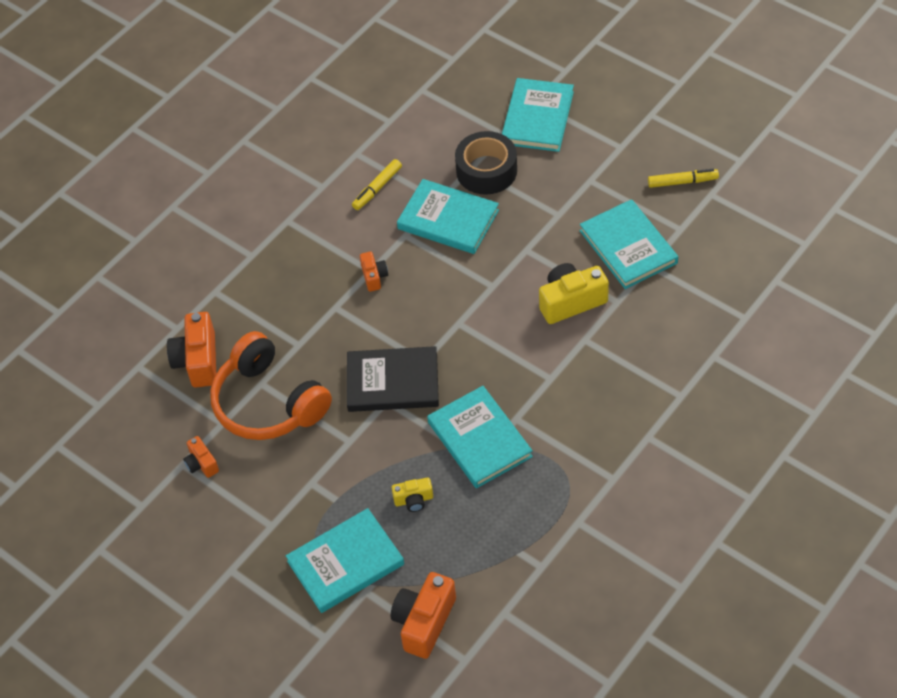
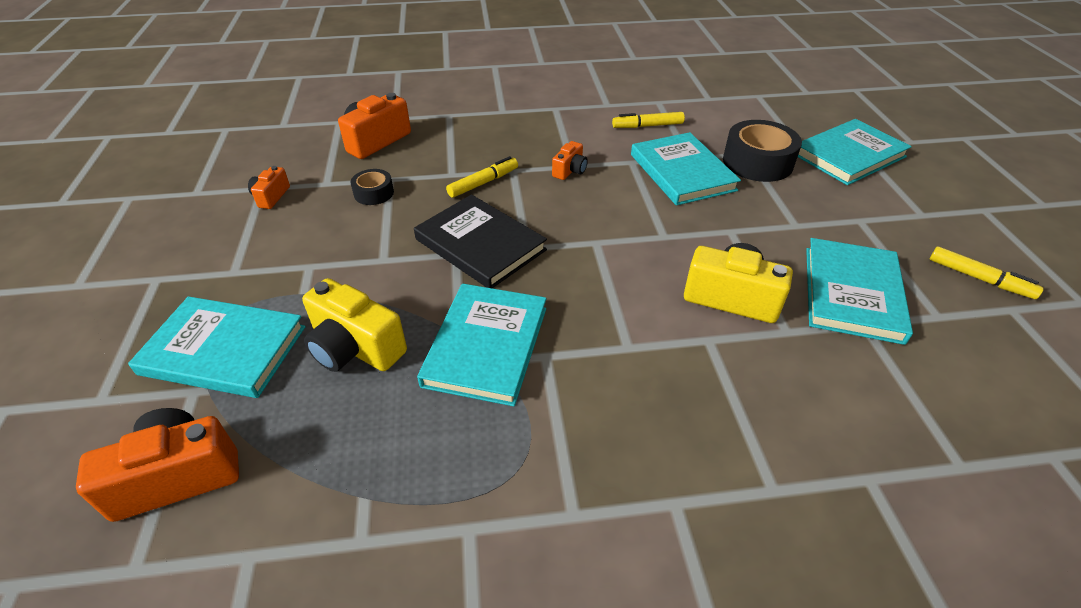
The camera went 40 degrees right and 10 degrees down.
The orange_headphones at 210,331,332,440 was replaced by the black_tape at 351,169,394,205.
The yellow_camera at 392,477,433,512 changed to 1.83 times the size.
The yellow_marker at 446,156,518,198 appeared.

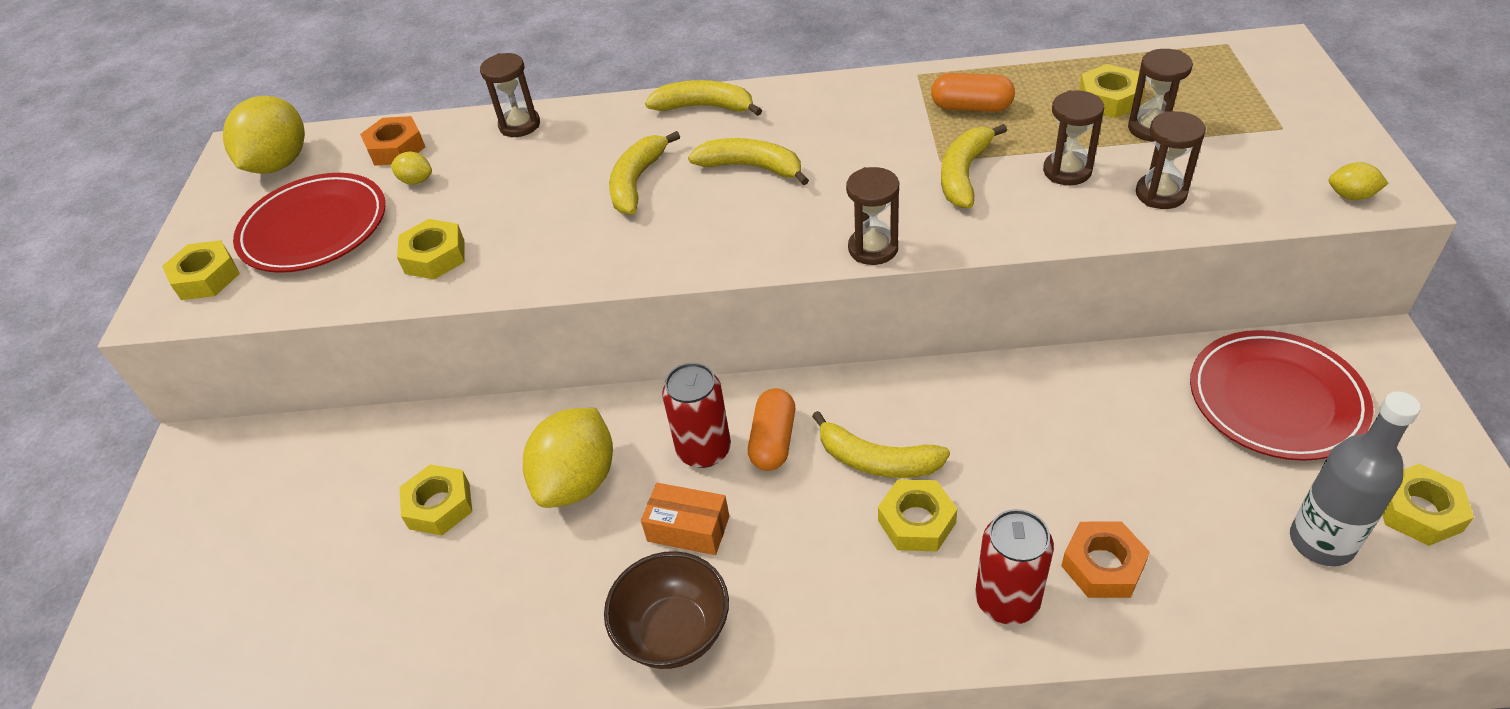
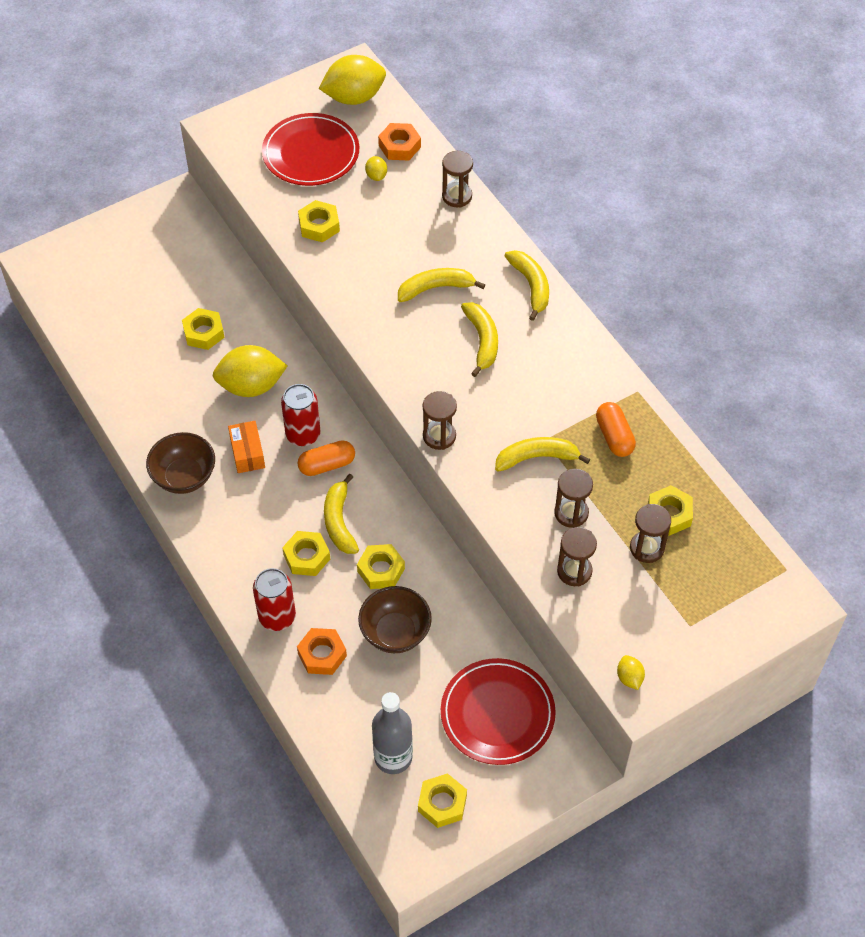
The camera went 55 degrees right and 10 degrees up.
The yellow_nut moved from 162,240,240,300 to 357,544,405,589.
The brown_bowl at 358,586,432,653 appeared.

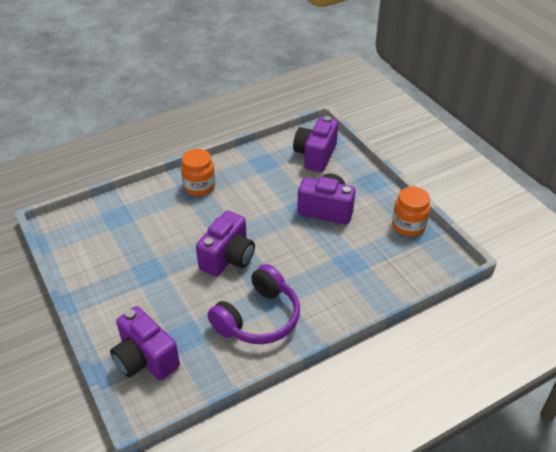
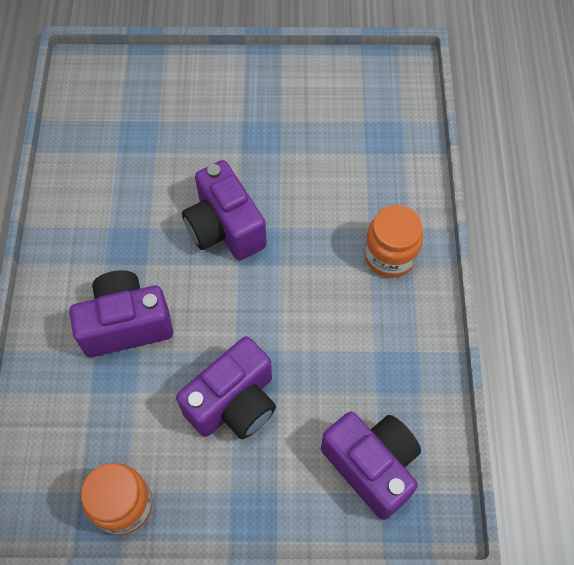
The camera went 120 degrees right and 20 degrees up.
The purple_camera moved from 110,306,180,380 to 69,270,173,357.
The purple_headphones at 207,264,300,344 disappeared.

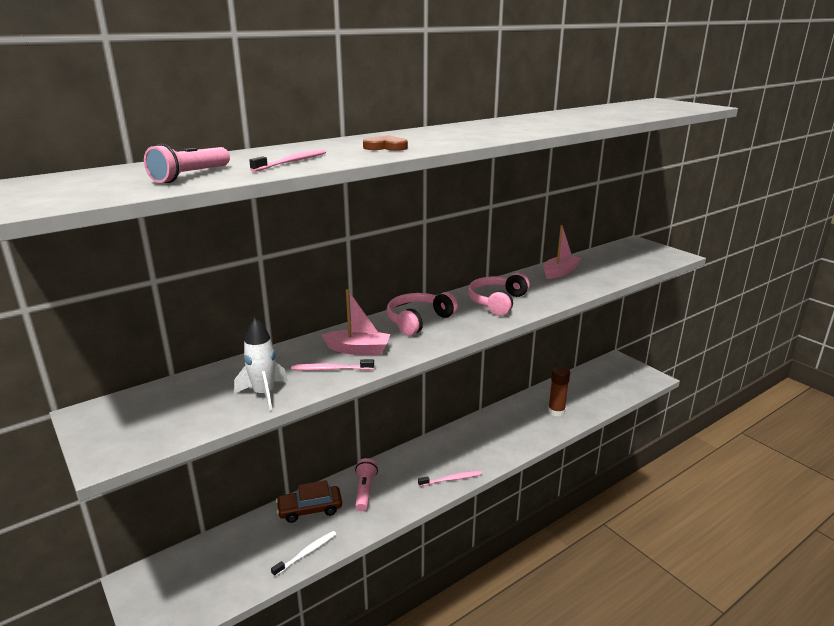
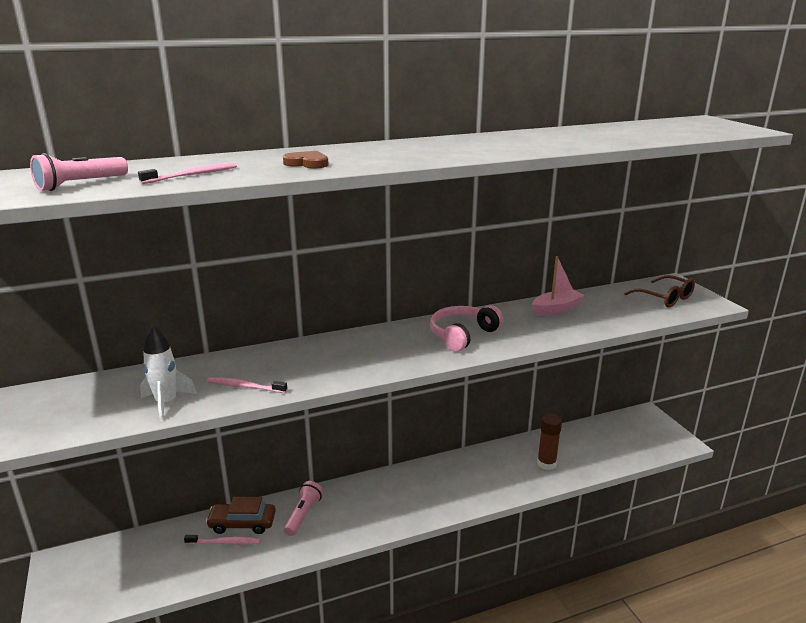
The camera went 15 degrees right and 0 degrees up.
The white_toothbrush at 271,531,336,577 disappeared.
The pink_boat at 322,289,390,355 disappeared.
The pink_headphones at 387,292,458,336 disappeared.
The pink_toothbrush moved from 418,471,482,486 to 184,535,260,545.
The brown_glasses at 624,275,695,307 appeared.

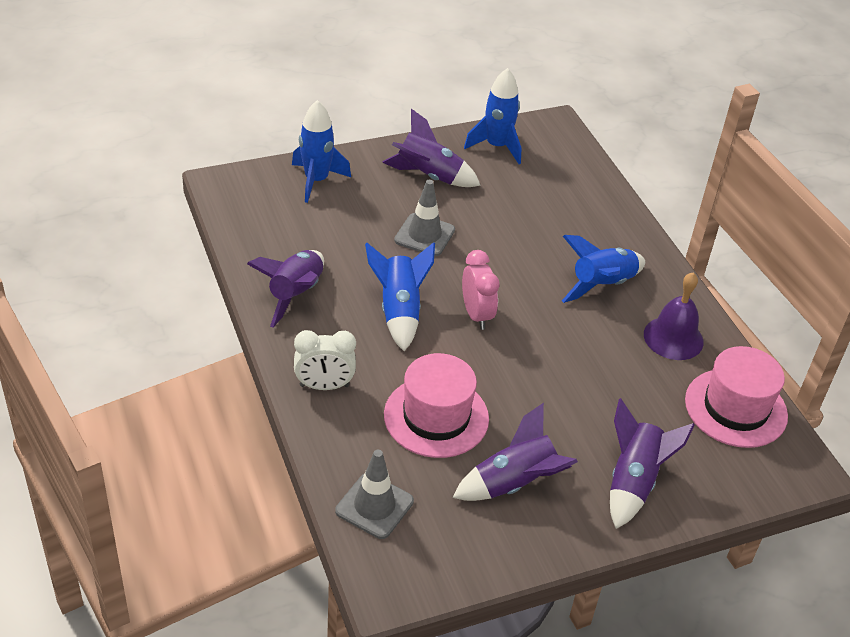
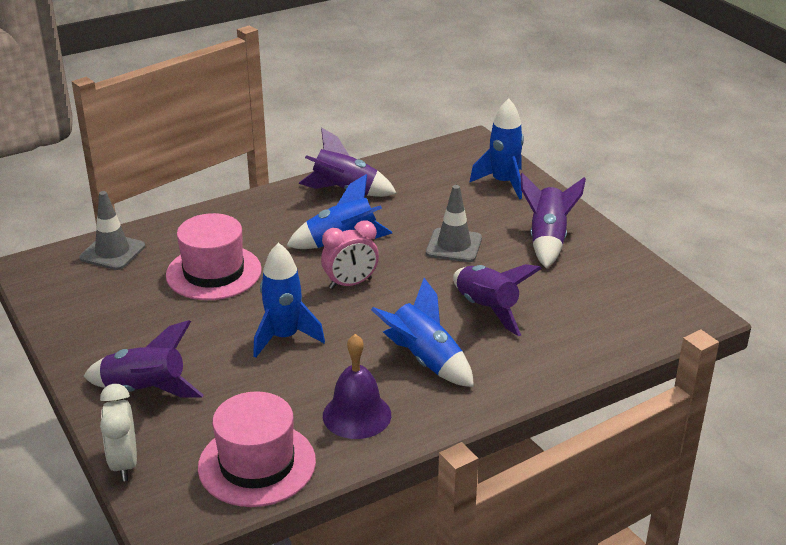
The camera went 85 degrees right and 10 degrees down.
The white_clock moved from 294,330,356,390 to 100,384,137,481.
The purple_rocket moved from 453,403,578,501 to 453,264,542,336.
The blue_rocket moved from 464,68,521,164 to 253,243,325,358.

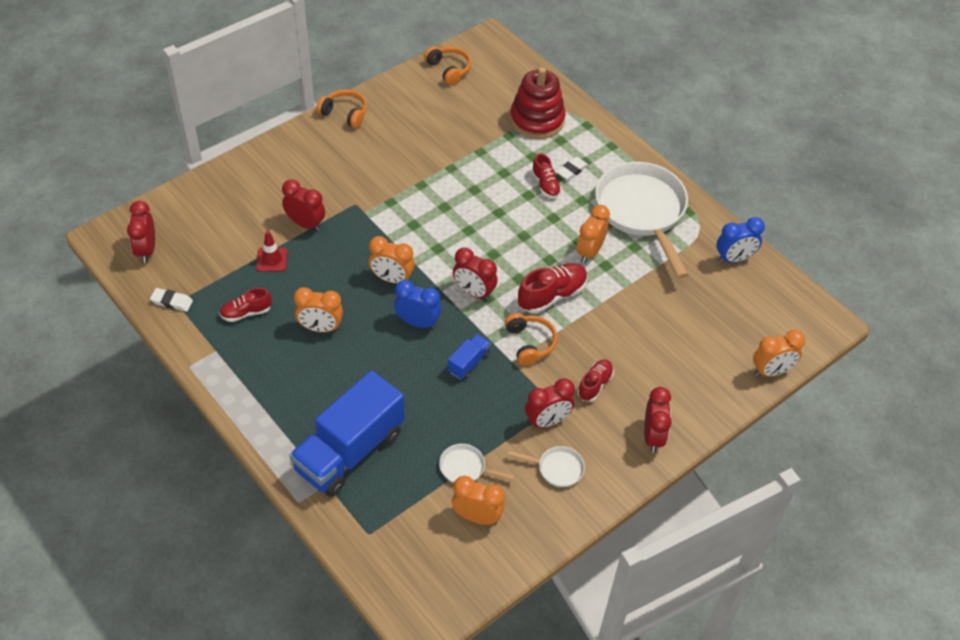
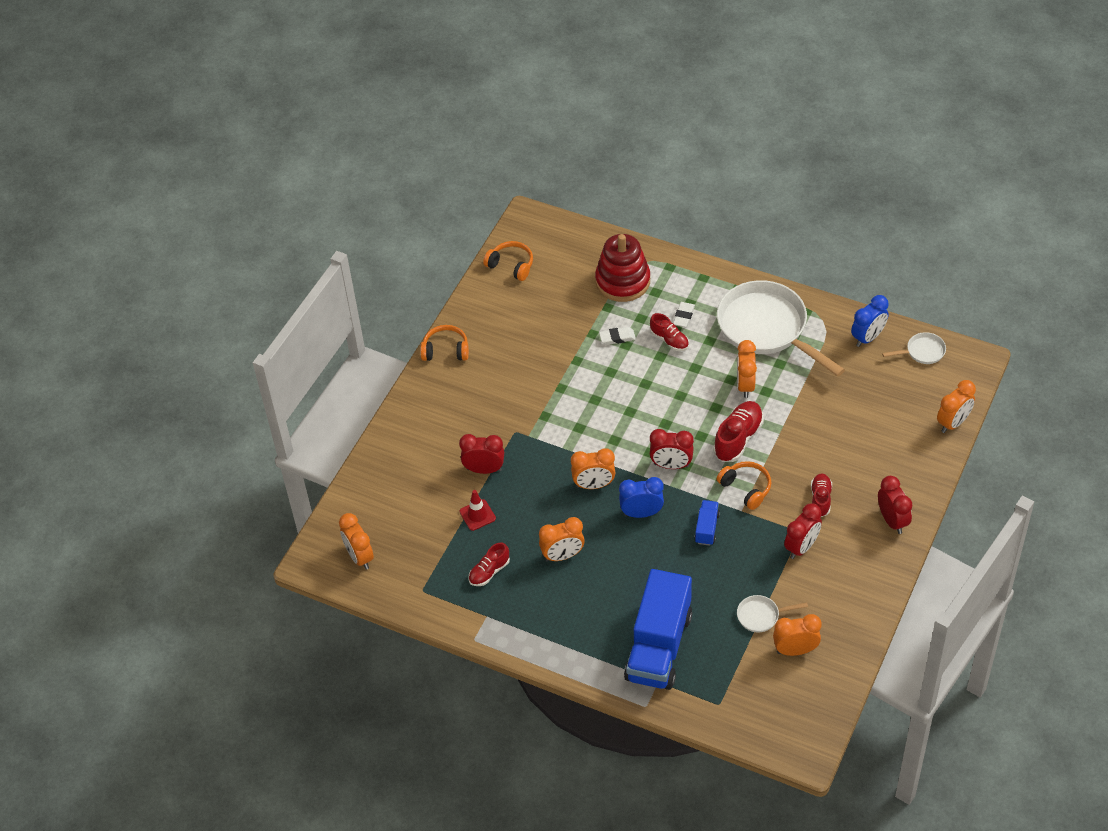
The camera went 20 degrees left and 0 degrees up.
The red_clock at 127,201,155,263 became the orange_clock at 339,513,374,570.
The white_eraser moved from 150,288,193,312 to 599,327,636,345.
The white_pan moved from 508,446,585,487 to 882,332,946,364.

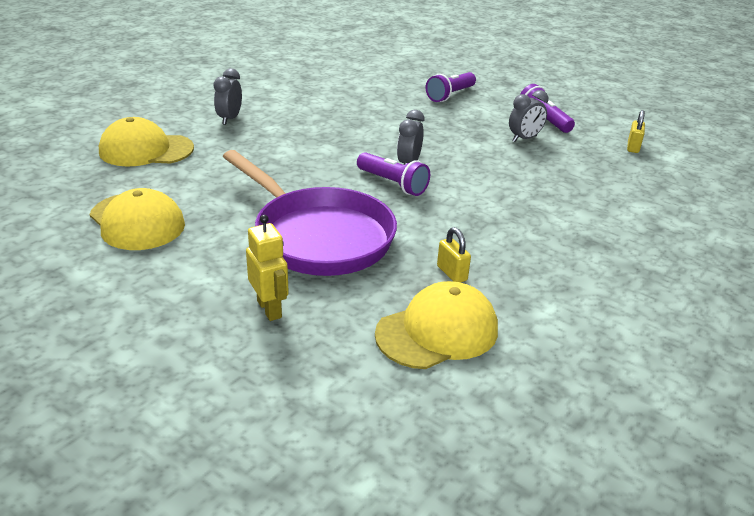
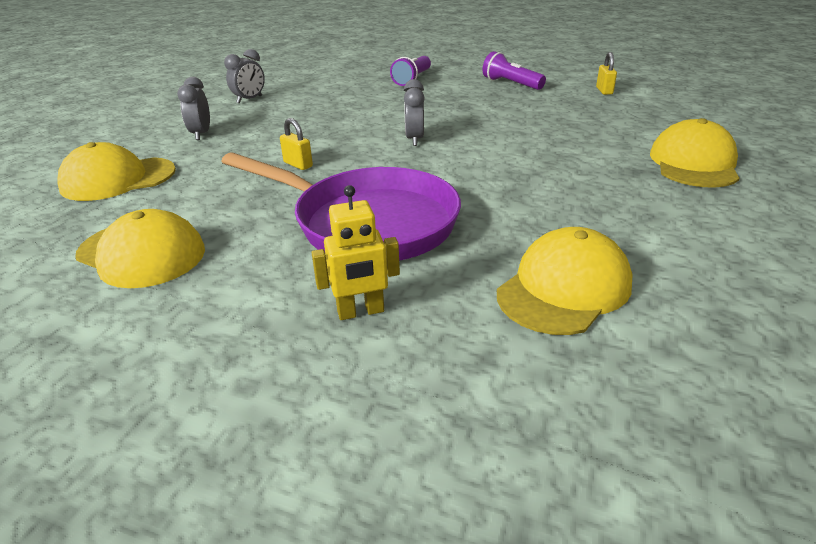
The camera went 15 degrees left and 0 degrees up.
The yellow_robot at 246,215,289,321 turned 120 degrees clockwise.
The purple_flashlight at 357,152,430,196 disappeared.
The yellow_padlock moved from 437,227,471,283 to 280,118,313,170.
The grey_clock moved from 509,90,548,142 to 224,49,265,104.
The yellow_cap at 650,118,740,188 appeared.

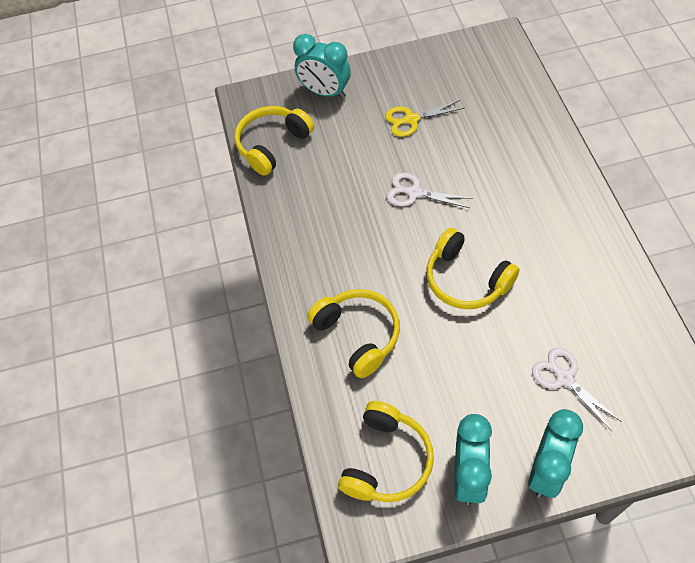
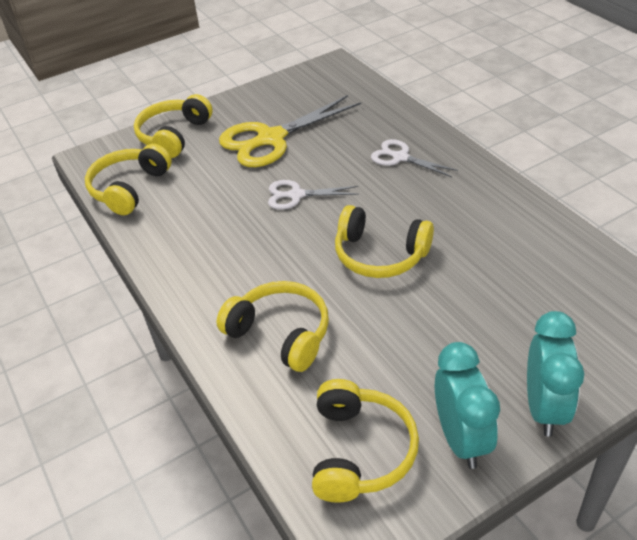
The camera went 20 degrees left and 15 degrees down.
The turquoise_clock at 293,34,351,98 was replaced by the yellow_headphones at 134,94,213,158.
The yellow_scissors at 385,100,464,137 changed to 1.83 times the size.
The white_scissors moved from 532,348,622,431 to 371,139,458,177.

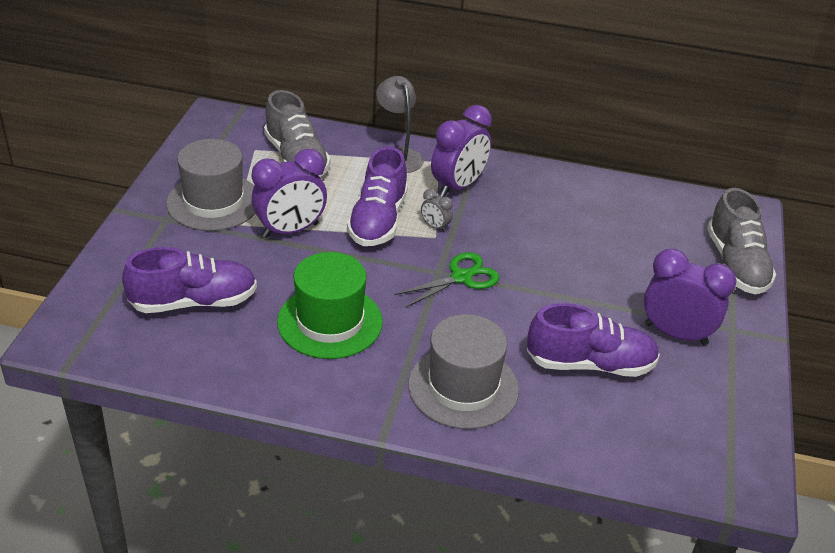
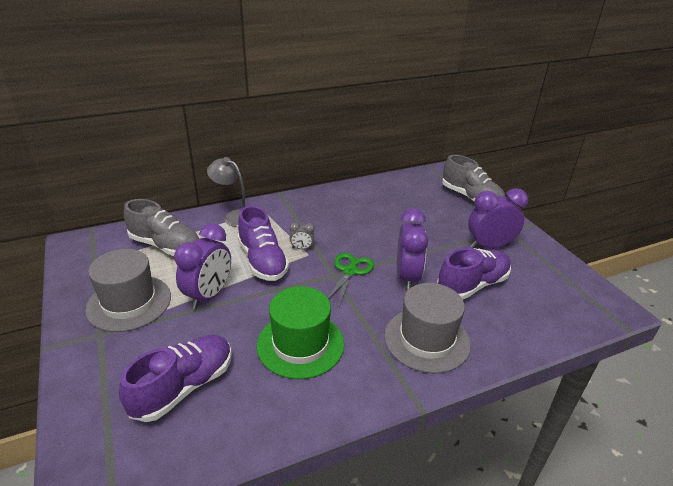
The camera went 35 degrees left and 5 degrees down.
The purple_clock moved from 431,105,492,197 to 397,208,429,291.

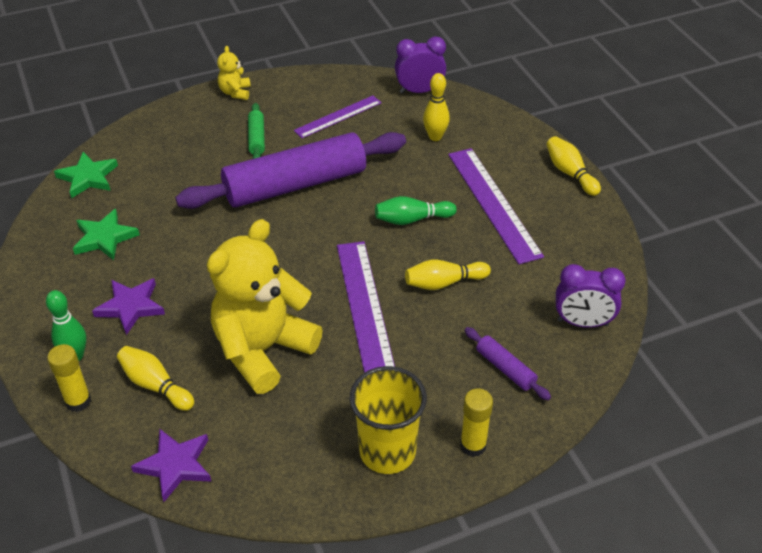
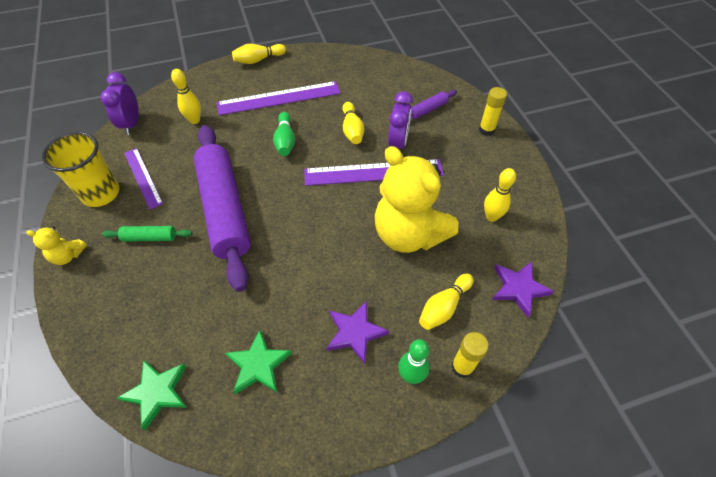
The camera went 85 degrees left and 10 degrees up.
The yellow_cup moved from 350,366,427,474 to 42,132,119,207.
The purple_clock moved from 556,264,626,328 to 388,91,413,149.
The yellow_bowling_pin at 484,168,516,222 appeared.

